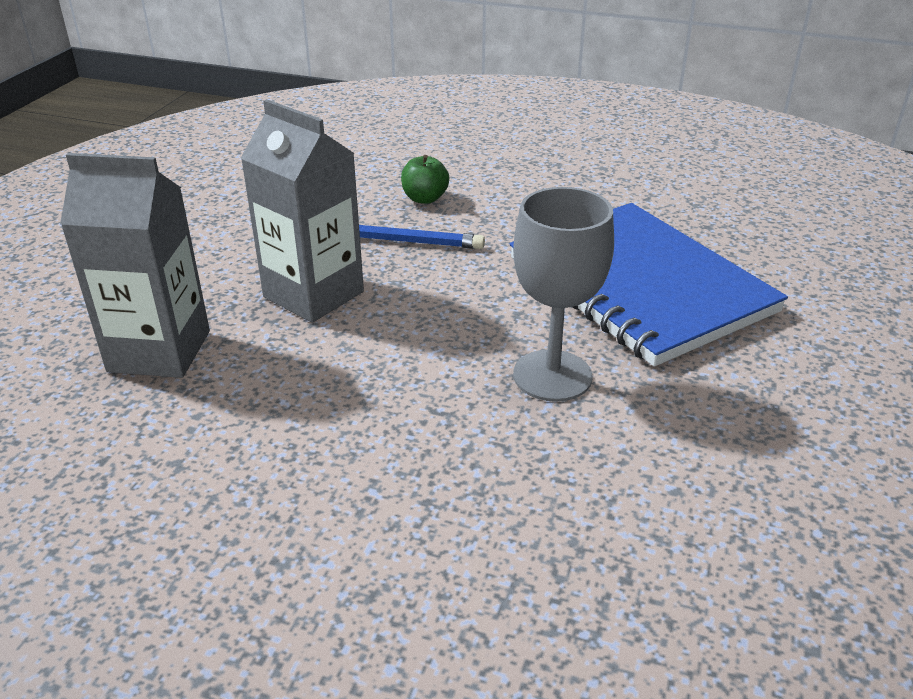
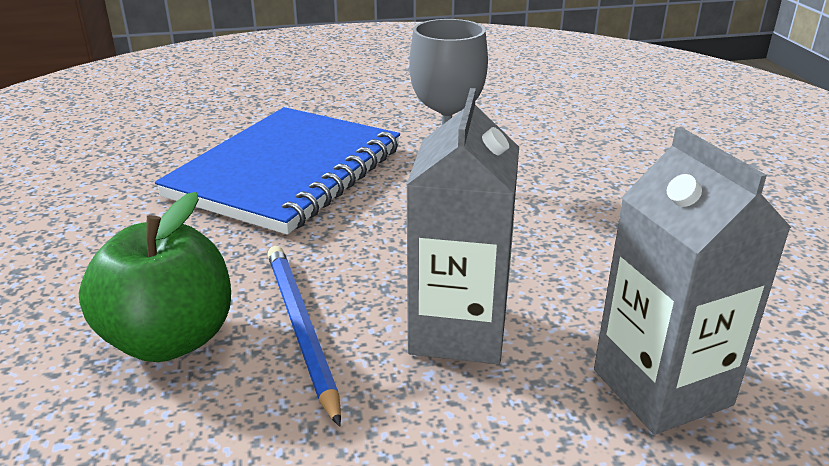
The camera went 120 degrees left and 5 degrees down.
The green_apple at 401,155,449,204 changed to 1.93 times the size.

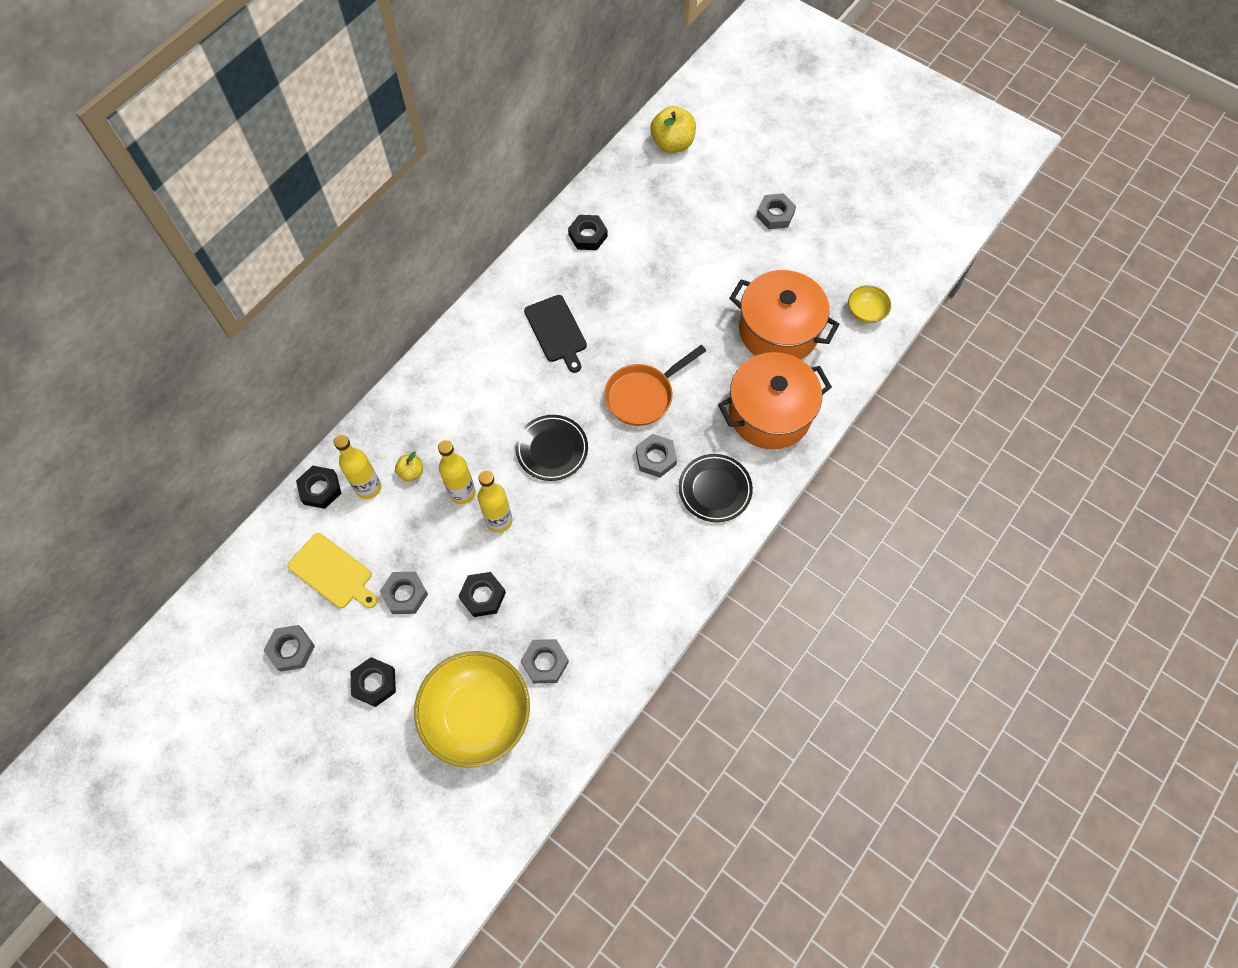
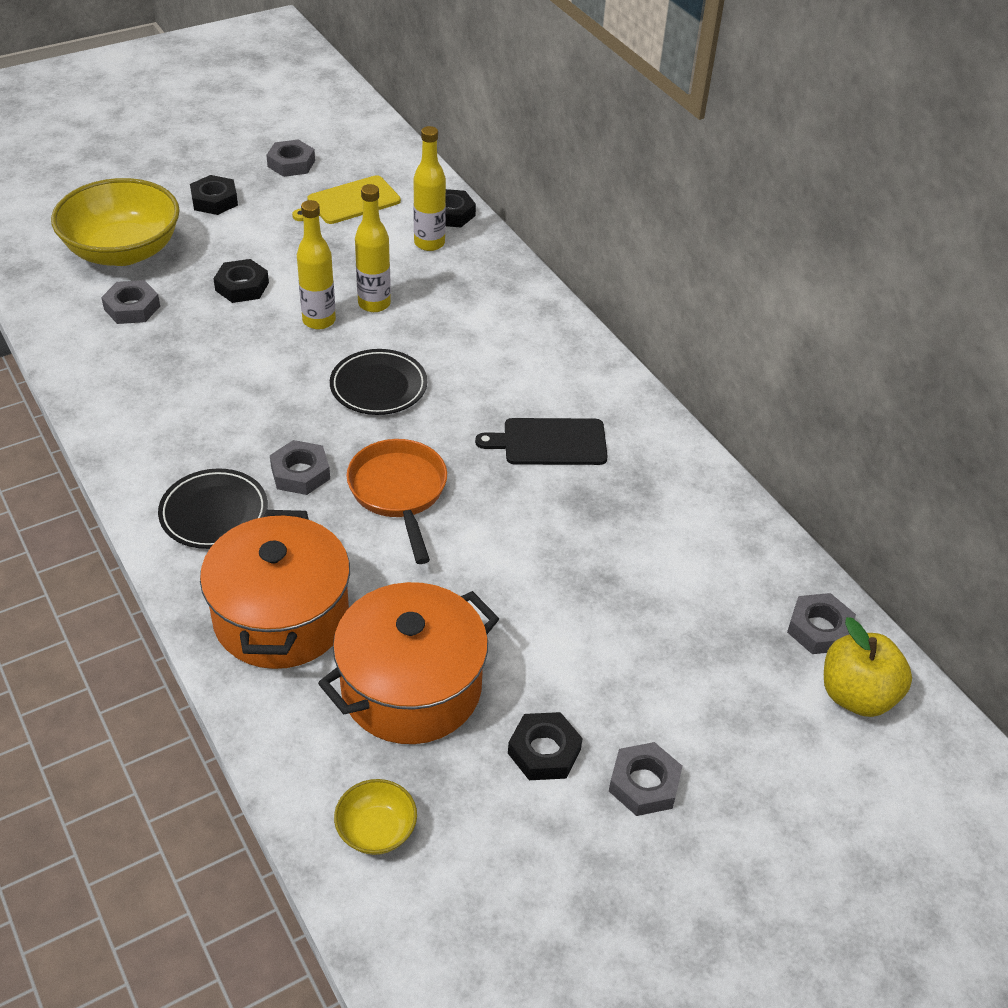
The camera went 110 degrees right and 20 degrees down.
The grey_nut moved from 380,572,428,614 to 787,593,856,654.
The yellow_apple at 395,452,423,481 disappeared.
The black_nut moved from 568,215,608,250 to 508,712,583,780.

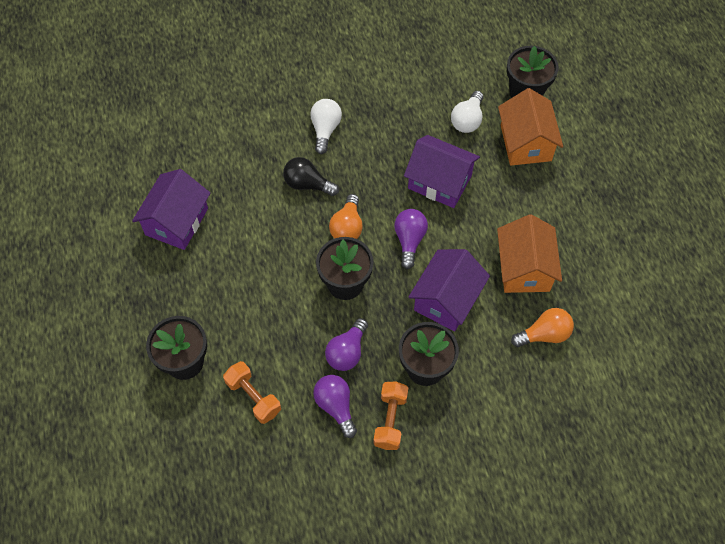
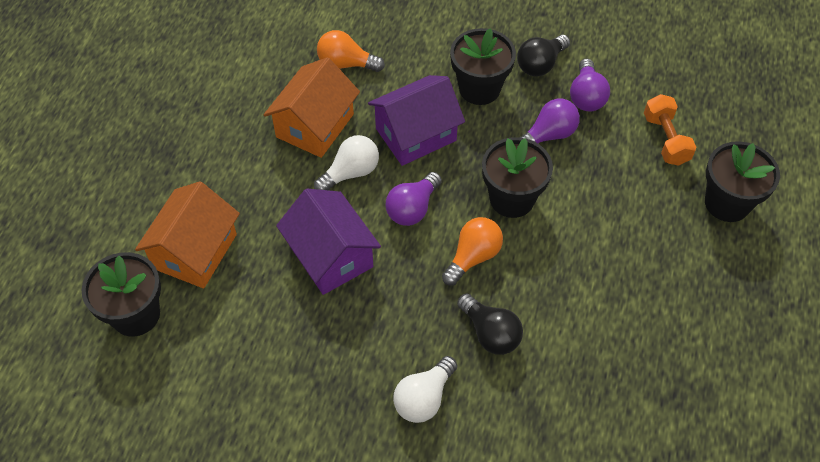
The camera went 150 degrees left and 5 degrees down.
The purple_house at 132,169,210,250 disappeared.
The orange_dumbbell at 374,381,408,450 was replaced by the black_light_bulb at 517,35,570,76.
The white_light_bulb moved from 451,91,483,133 to 314,135,379,190.

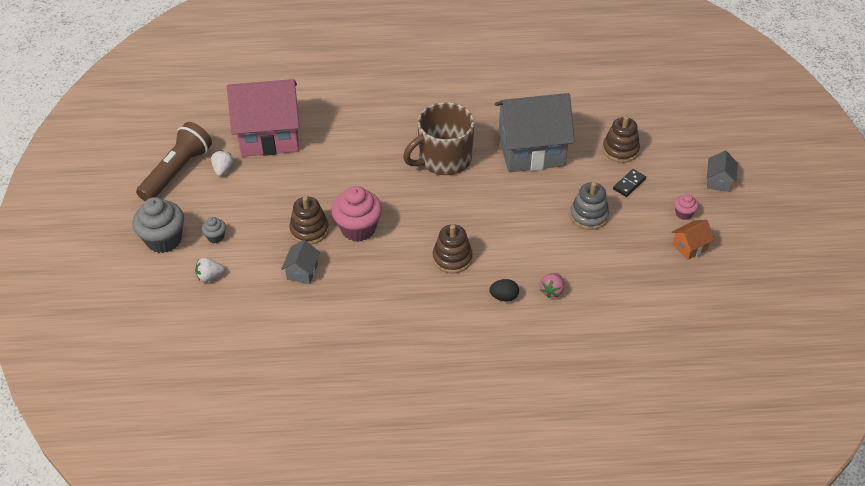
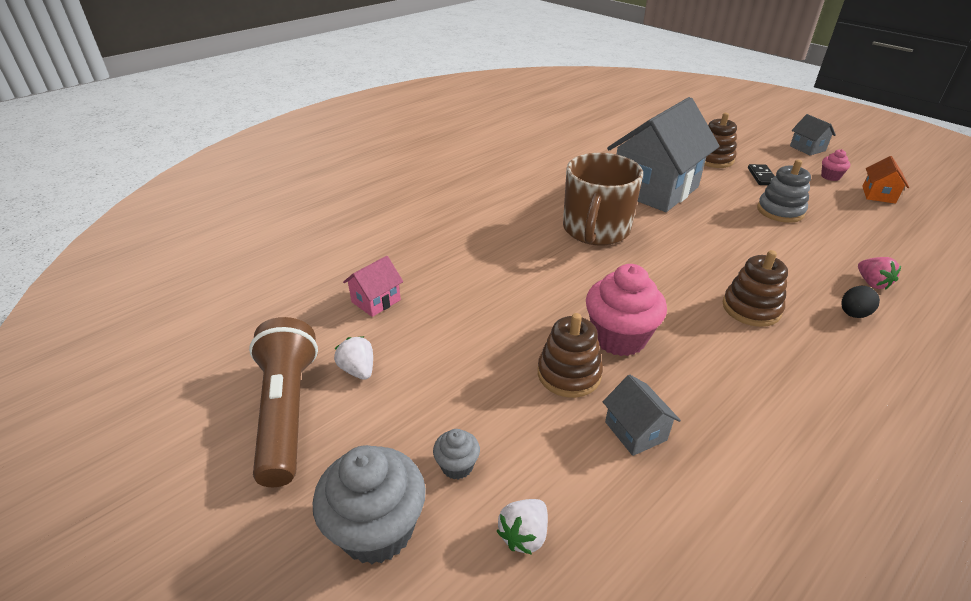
The camera went 40 degrees left and 10 degrees down.
The pink_house at 227,79,299,157 changed to 0.42 times the size.

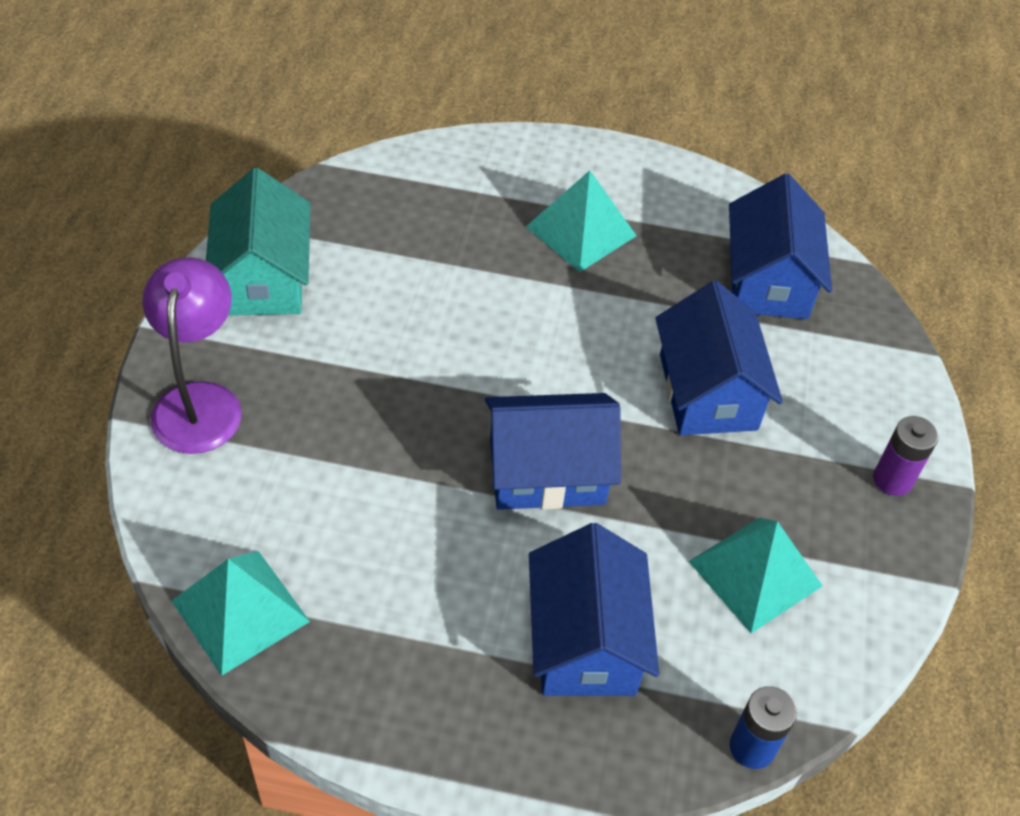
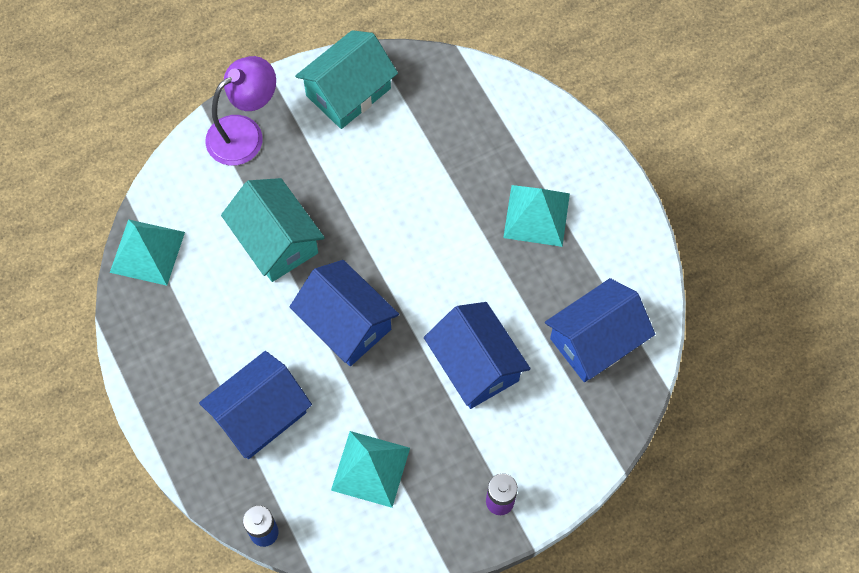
The camera went 55 degrees right and 15 degrees up.
The blue_house at 655,281,783,435 turned 75 degrees counterclockwise.
The turquoise_house at 221,178,325,282 appeared.

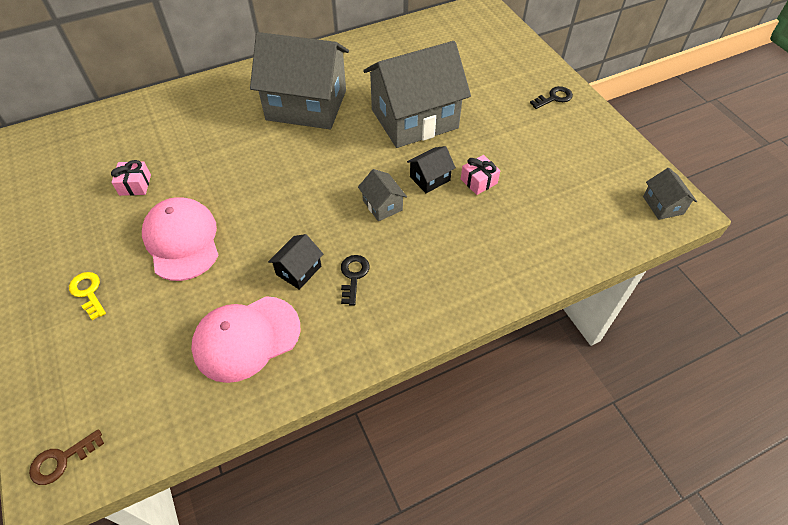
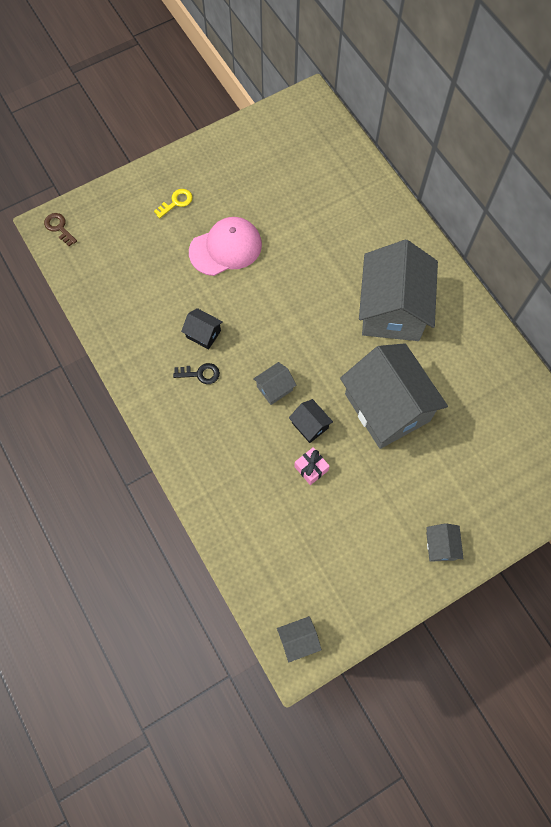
The camera went 85 degrees right and 15 degrees up.
The pink_gift at 111,160,151,196 disappeared.
The pink_cap at 191,296,300,383 disappeared.
The black_key at 530,86,573,109 was replaced by the grey_house at 426,523,464,562.

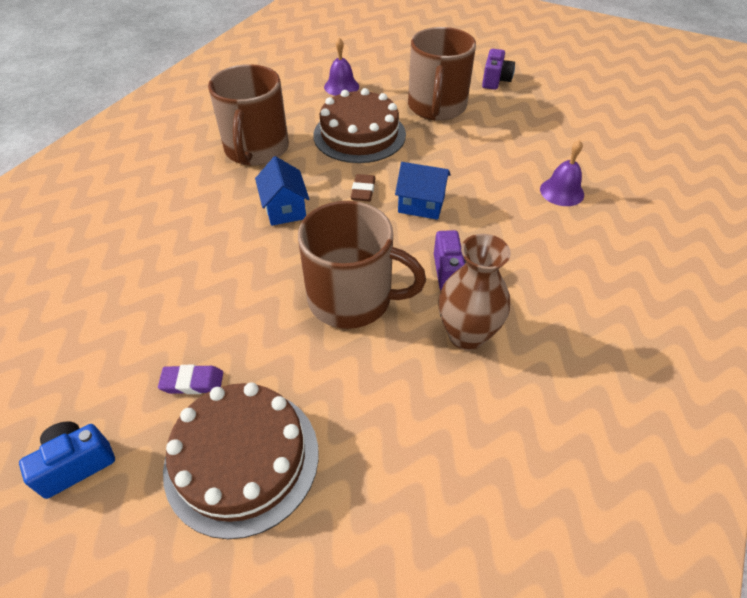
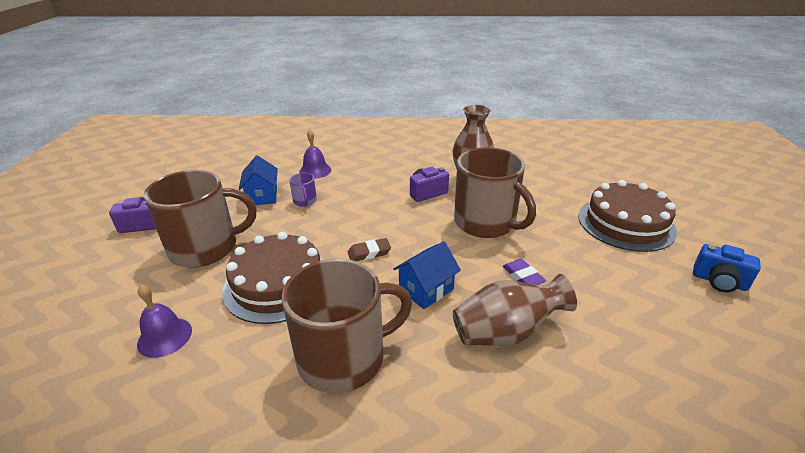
The camera went 115 degrees left and 15 degrees down.
The purple_eraser moved from 158,365,223,394 to 503,259,546,285.
The brown_mug at 298,201,426,329 turned 150 degrees clockwise.
The blue_house moved from 395,162,451,220 to 239,155,278,205.
The purple_mug at 289,173,317,207 appeared.
The brown_vase at 453,274,577,346 appeared.

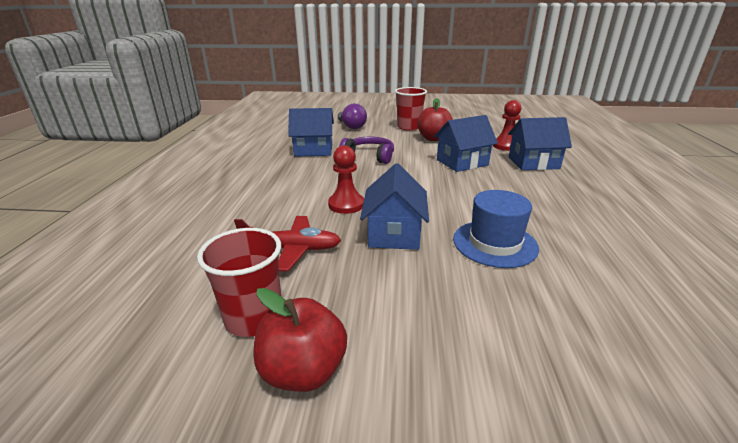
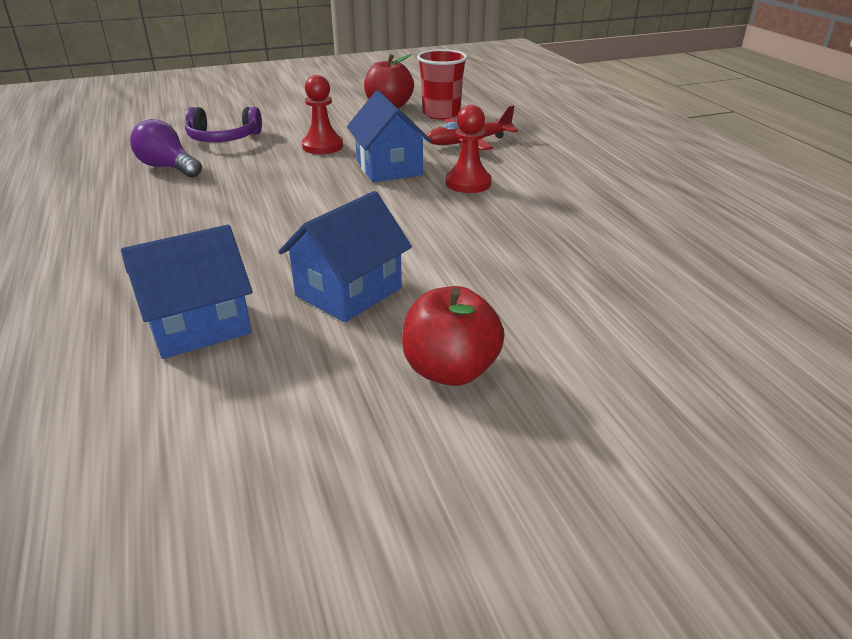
The camera went 155 degrees right and 5 degrees up.
The blue_house at 288,108,334,156 disappeared.
The purple_light_bulb moved from 337,104,367,129 to 130,119,202,178.
The purple_headphones moved from 340,137,394,164 to 185,107,262,142.
The red_cup at 395,87,427,131 disappeared.
The blue_hat at 453,190,539,268 disappeared.
The red_pawn moved from 493,100,521,151 to 302,75,343,154.

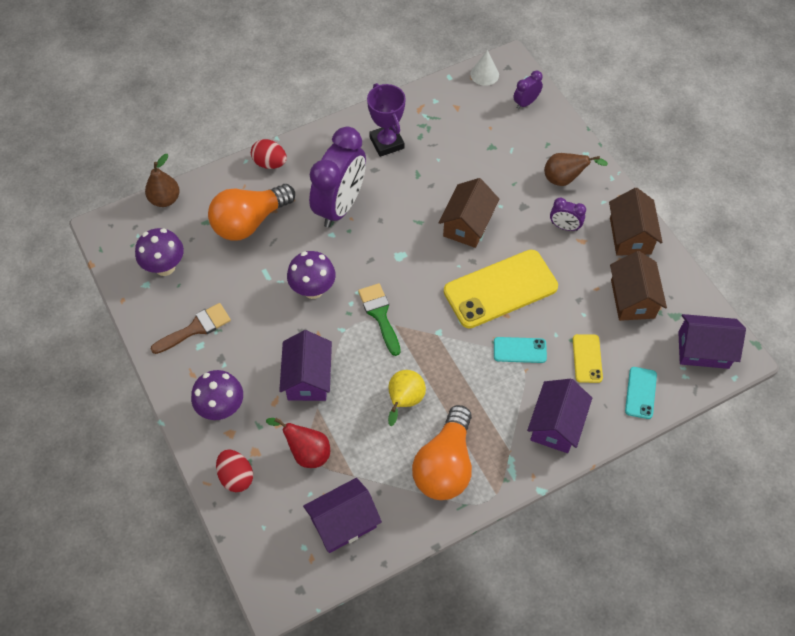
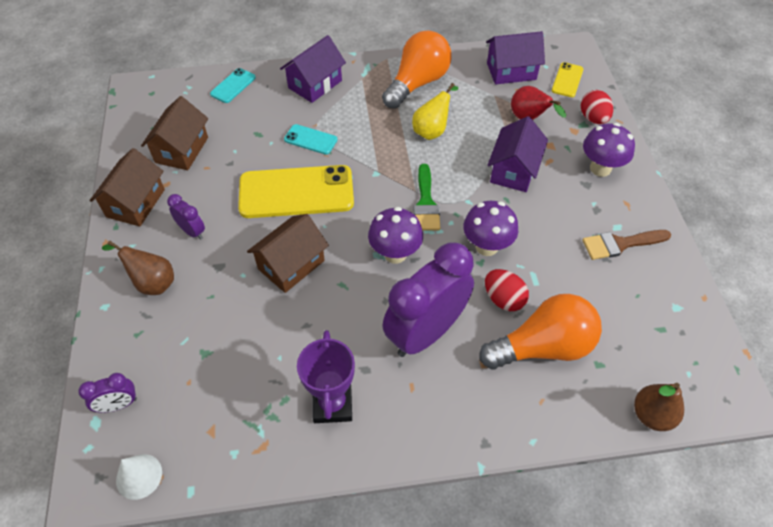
The camera went 160 degrees left and 5 degrees down.
The purple_mushroom moved from 135,228,184,276 to 368,207,423,264.
The red_egg moved from 251,139,287,169 to 485,269,529,311.
The yellow_phone moved from 573,334,603,383 to 552,62,584,97.
The purple_house at 678,314,746,369 disappeared.

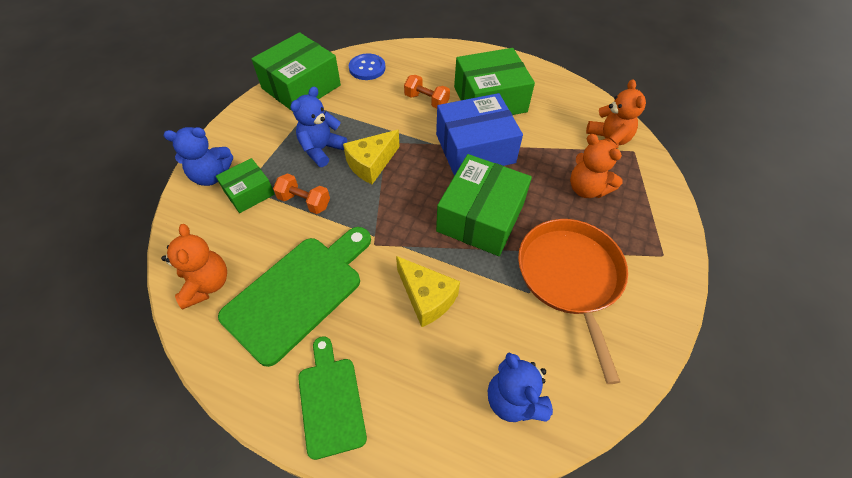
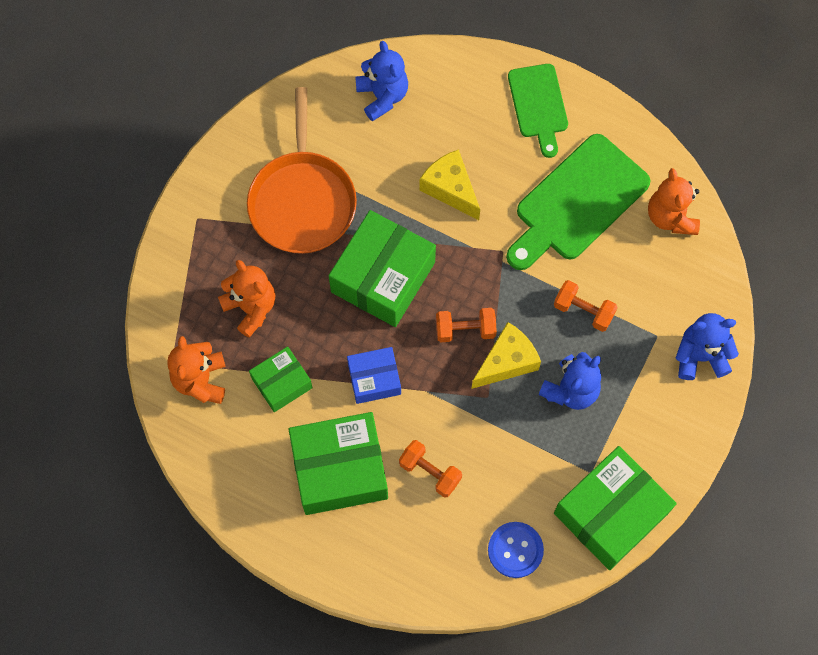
The camera went 175 degrees left and 15 degrees up.
The green_box moved from 216,158,275,213 to 249,346,313,412.
The blue_box at 436,93,523,176 changed to 0.56 times the size.
The orange_dumbbell at 436,308,497,342 appeared.

